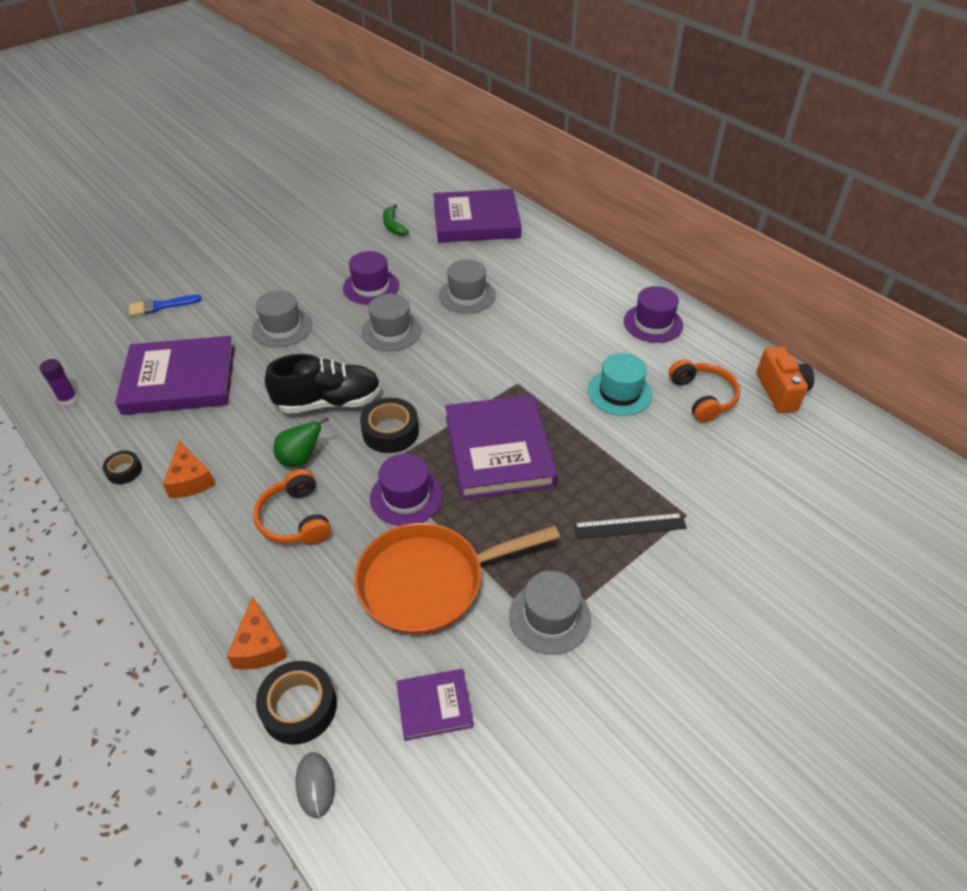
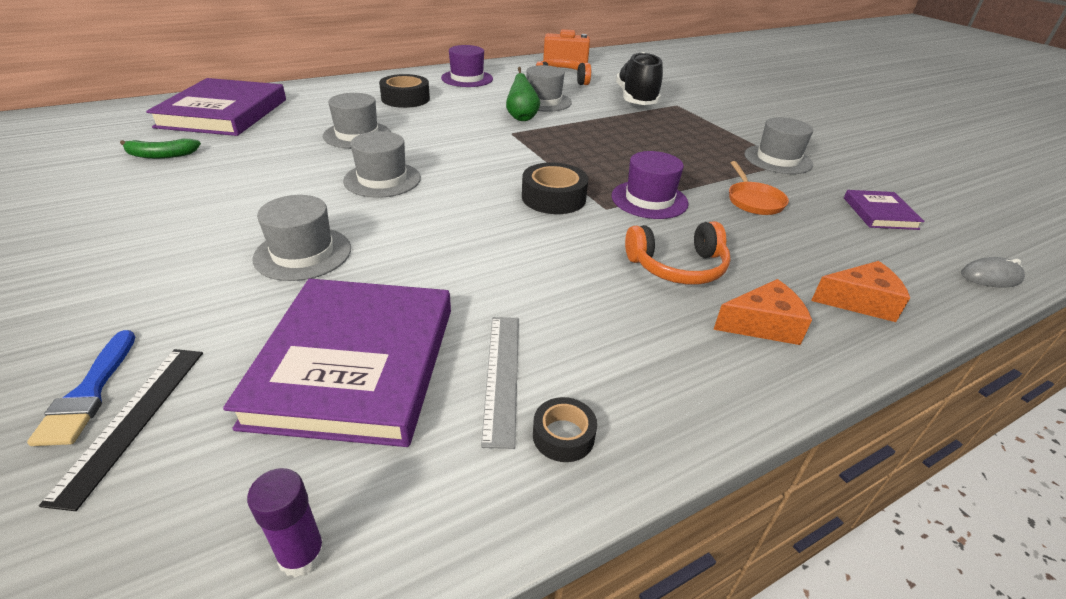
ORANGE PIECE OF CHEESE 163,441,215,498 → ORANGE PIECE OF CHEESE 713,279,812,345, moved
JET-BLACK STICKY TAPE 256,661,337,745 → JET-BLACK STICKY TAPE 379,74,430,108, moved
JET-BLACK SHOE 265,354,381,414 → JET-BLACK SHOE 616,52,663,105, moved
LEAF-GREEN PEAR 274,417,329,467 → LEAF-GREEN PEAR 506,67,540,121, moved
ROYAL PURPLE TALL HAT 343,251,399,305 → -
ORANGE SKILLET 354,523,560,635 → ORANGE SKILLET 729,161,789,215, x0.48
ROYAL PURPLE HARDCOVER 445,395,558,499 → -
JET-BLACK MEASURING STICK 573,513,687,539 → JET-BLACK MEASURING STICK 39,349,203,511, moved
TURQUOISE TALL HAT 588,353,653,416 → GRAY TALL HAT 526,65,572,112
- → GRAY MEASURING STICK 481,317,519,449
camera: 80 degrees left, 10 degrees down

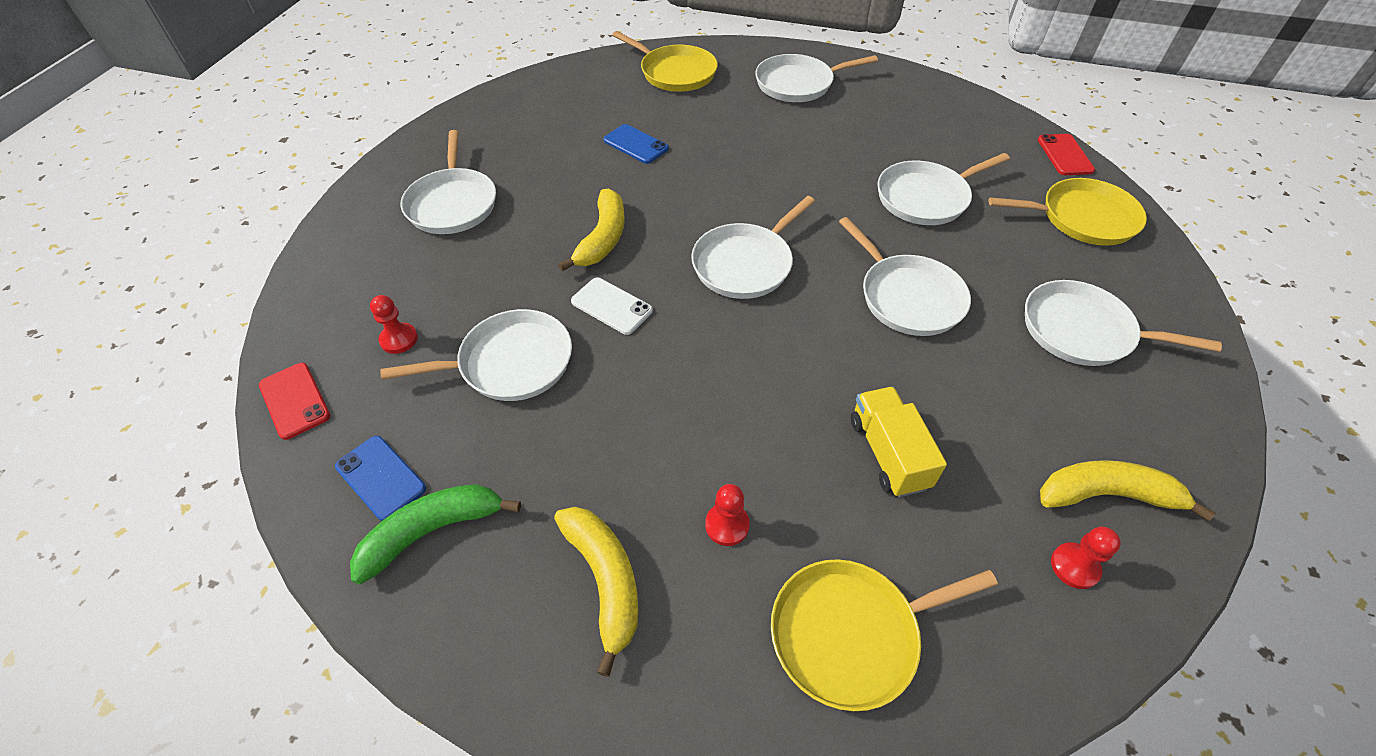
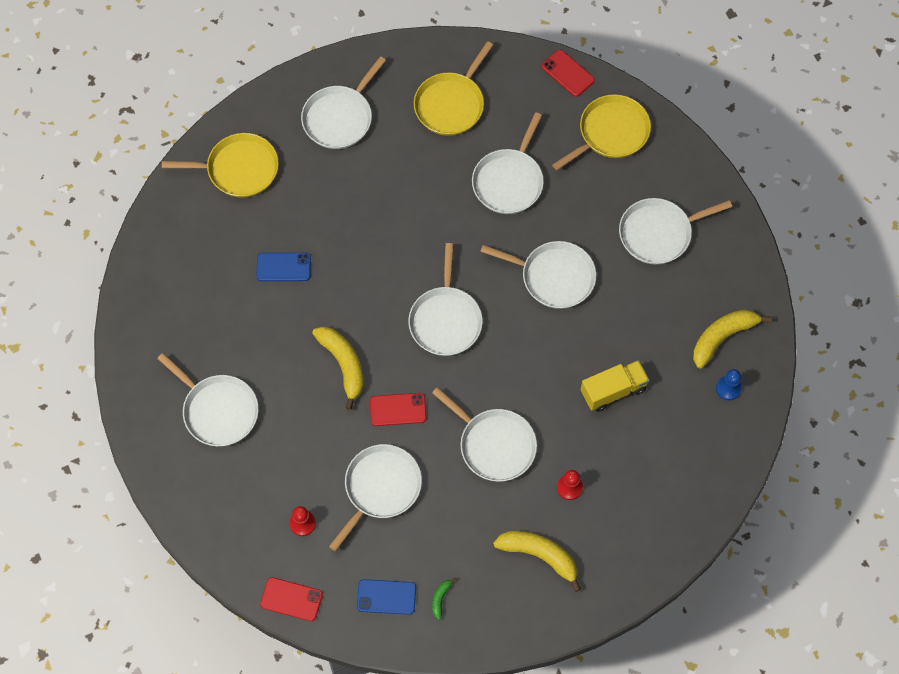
LEAF-GREEN BANANA FRUIT 350,484,521,584 → LEAF-GREEN BANANA FRUIT 432,578,457,620, x0.46
WHITE PHONE 571,278,653,335 → RED PHONE 370,393,427,426
YELLOW SKILLET 771,559,998,711 → YELLOW SKILLET 414,41,493,136, moved
YELLOW LORRY 851,387,947,497 → YELLOW LORRY 581,360,650,412, 120 degrees clockwise
RED GAME PAWN 1051,527,1121,589 → BLUE GAME PAWN 716,369,742,400
- → WHITE SKILLET 432,387,537,482
camera: 40 degrees left, 15 degrees up

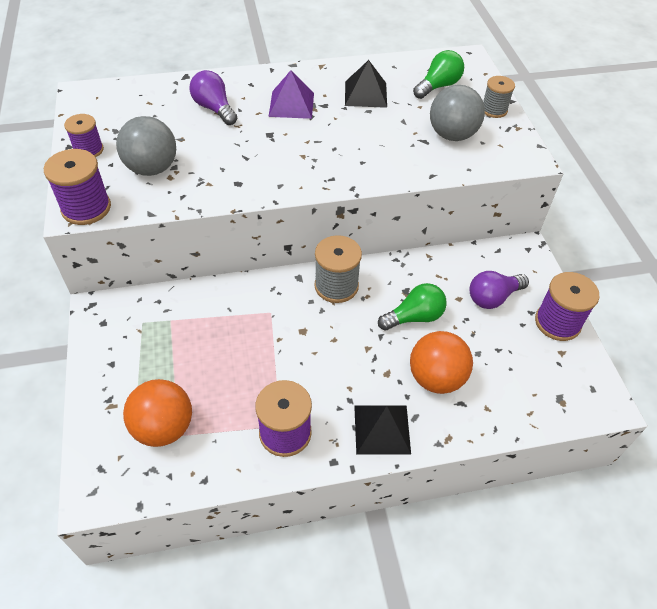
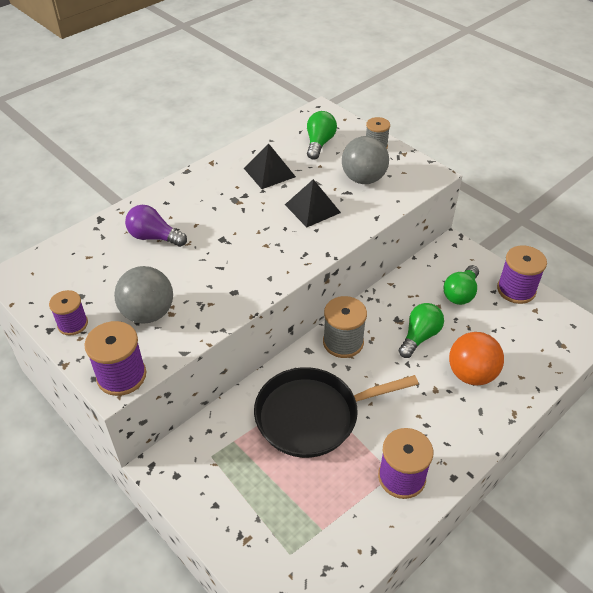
ORANGE BALL 123,379,192,447 → -
ROYAL PURPLE PYRAMID 269,70,314,119 → -
JET-BLACK PYRAMID 354,405,411,454 → JET-BLACK PYRAMID 285,179,341,227, moved
ROYAL PURPLE LIGHTBULB 469,271,529,309 → LEAF-GREEN LIGHTBULB 444,265,479,305
- → JET-BLACK SKILLET 254,367,419,458
camera: 30 degrees left, 5 degrees down

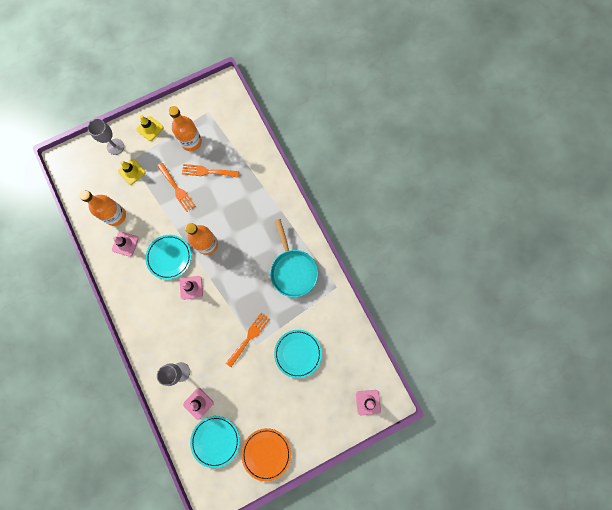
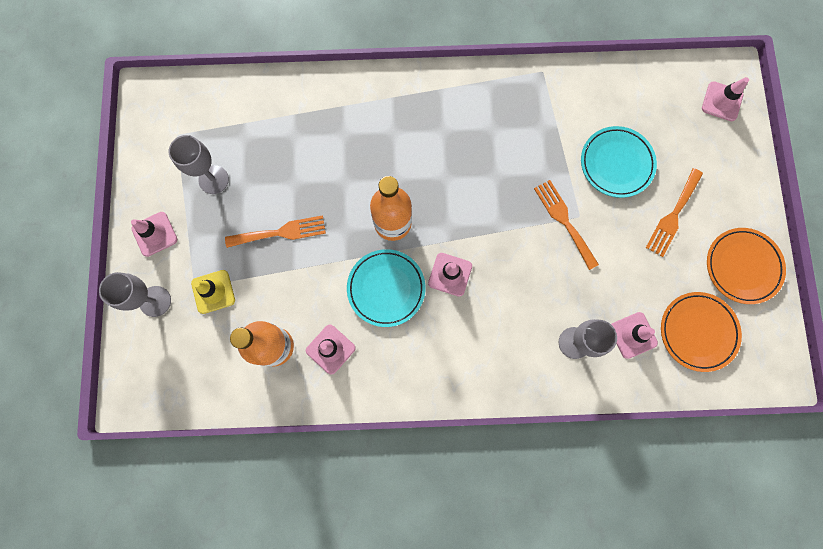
YELLOW ROAD CONE 136,115,163,141 → PINK ROAD CONE 131,212,177,257
ORANGE BOTTLE 168,106,202,151 → GRAY WINE GLASS 169,135,229,194
ORANGE FORK 182,164,239,177 → ORANGE FORK 646,168,703,257, moved
TURQUOISE DINNER PLATE 190,416,240,468 → ORANGE DINNER PLATE 661,292,742,372
TURQUOISE SKILLET 270,219,318,297 → -
camera: 65 degrees left, 0 degrees up

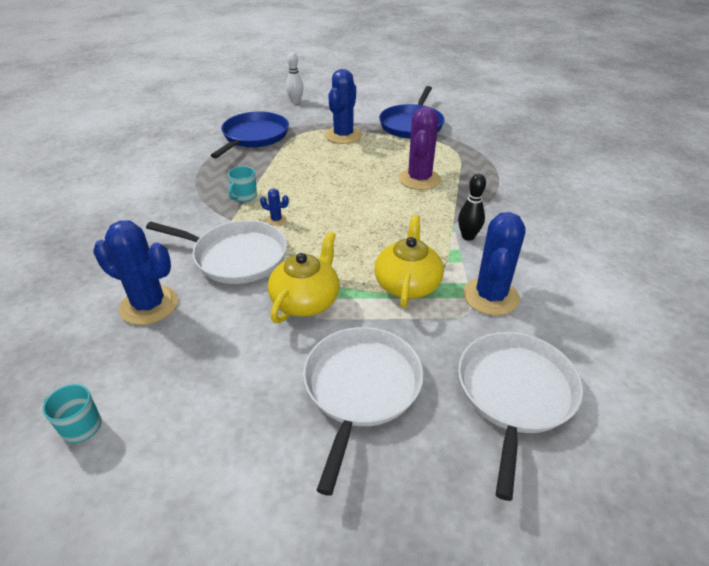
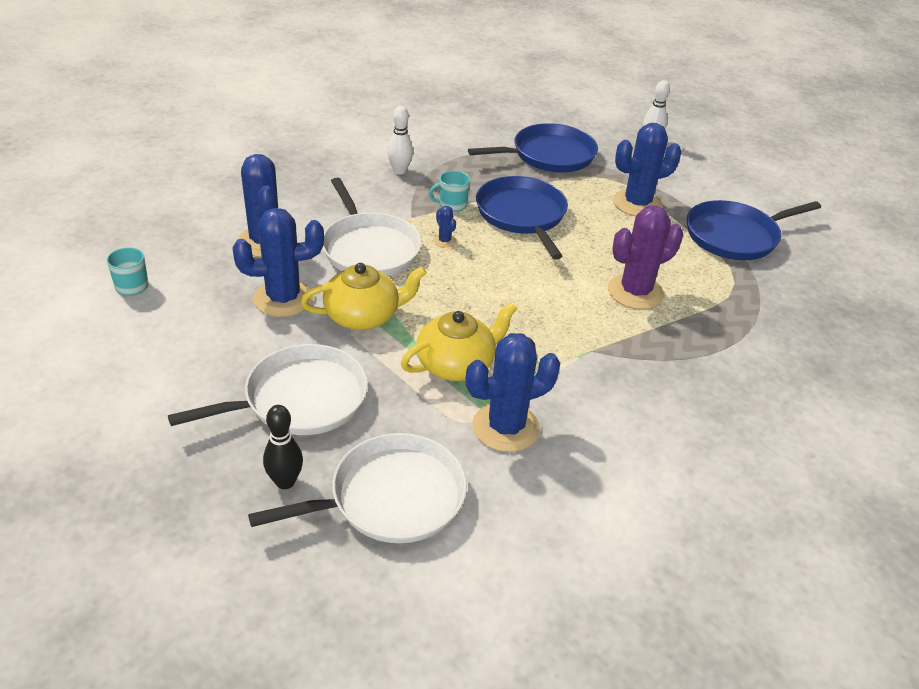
JET-BLACK BOWLING PIN 458,174,486,241 → JET-BLACK BOWLING PIN 263,405,303,489, moved
- → BLUE SAGUARO CACTUS 233,208,324,317
- → WHITE BOWLING PIN 387,106,413,175
- → BLUE SKILLET 476,176,568,259
camera: 45 degrees right, 0 degrees up

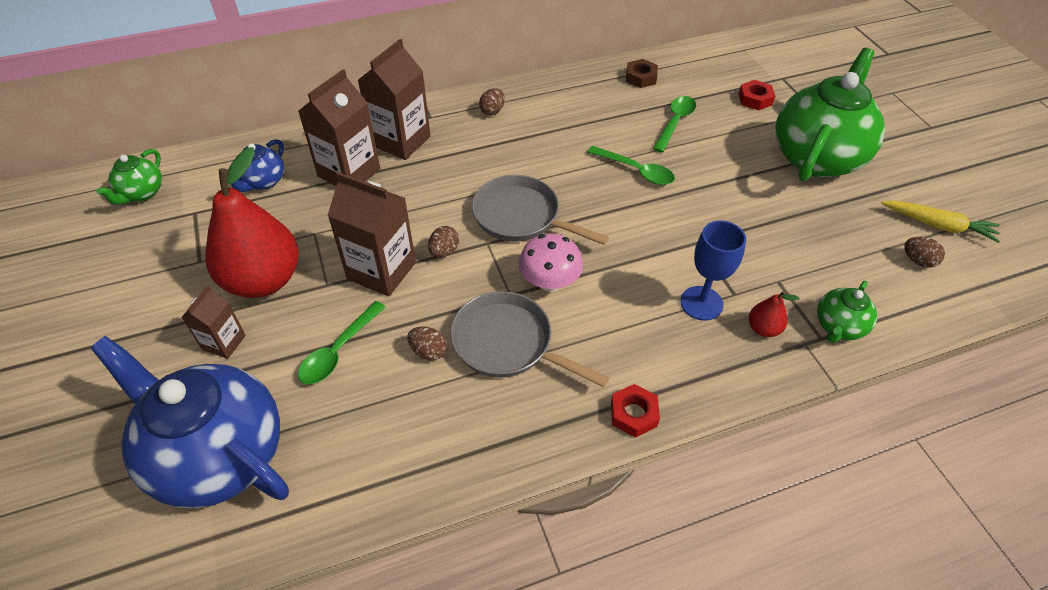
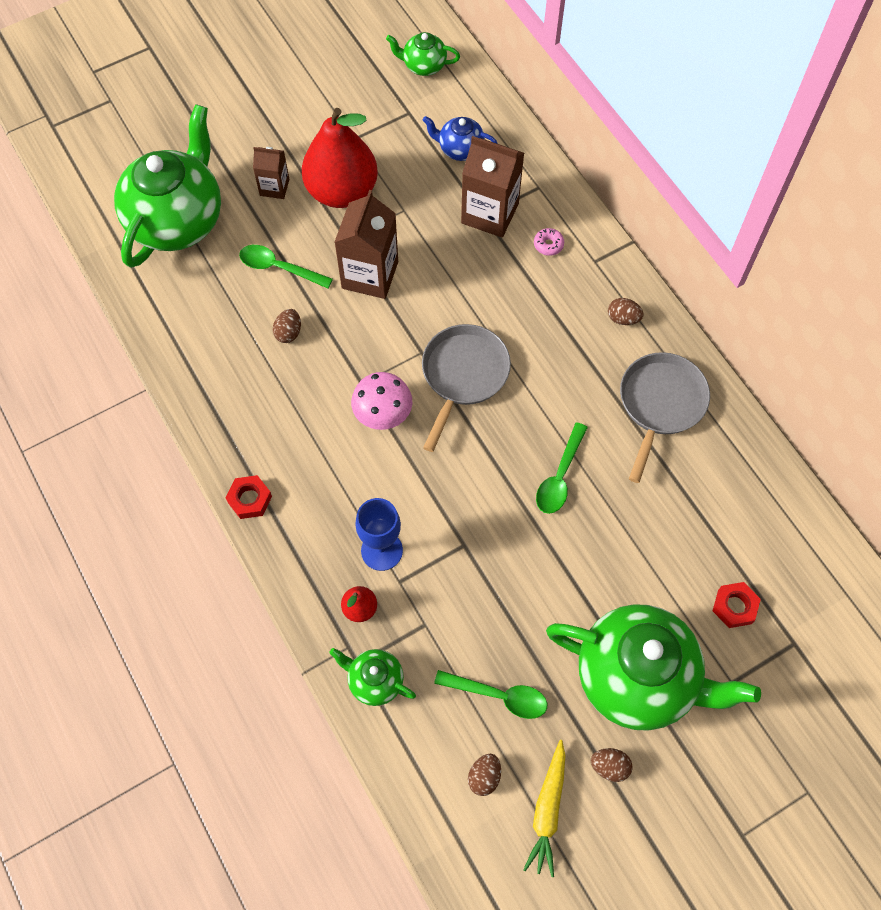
BLUE CHINA TEAPOT 91,336,289,508 → LEAF-GREEN CHINA TEAPOT 114,104,221,268
DARK BROWN CARTON 358,39,431,160 → PINK GLAZED DONUT 534,228,564,256
DARK BROWN EGG 428,226,459,258 → DARK BROWN EGG 591,748,633,782, moved
GRAY SKILLET 450,291,609,387 → GRAY SKILLET 620,352,710,483, moved
DARK BROWN HEXAGON NUT 626,59,658,88 → -
LEAF-GREEN SPOON 653,96,696,153 → LEAF-GREEN SPOON 434,670,547,719, moved
camera: 80 degrees right, 15 degrees up

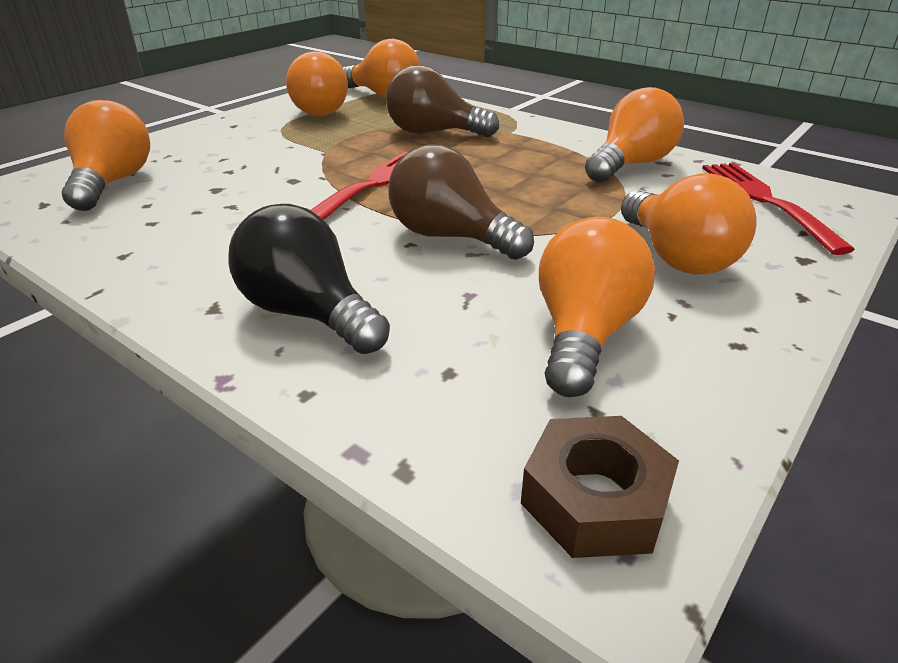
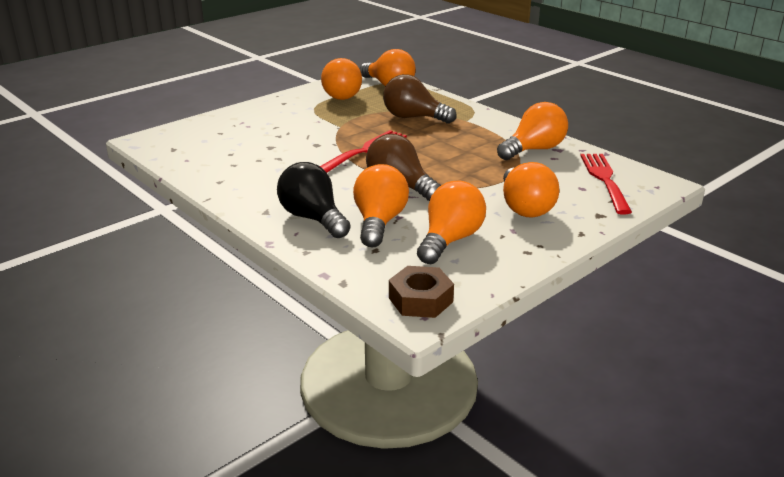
ORANGE LIGHTBULB 62,100,150,211 → ORANGE LIGHTBULB 353,164,409,247, moved
camera: 10 degrees right, 5 degrees down

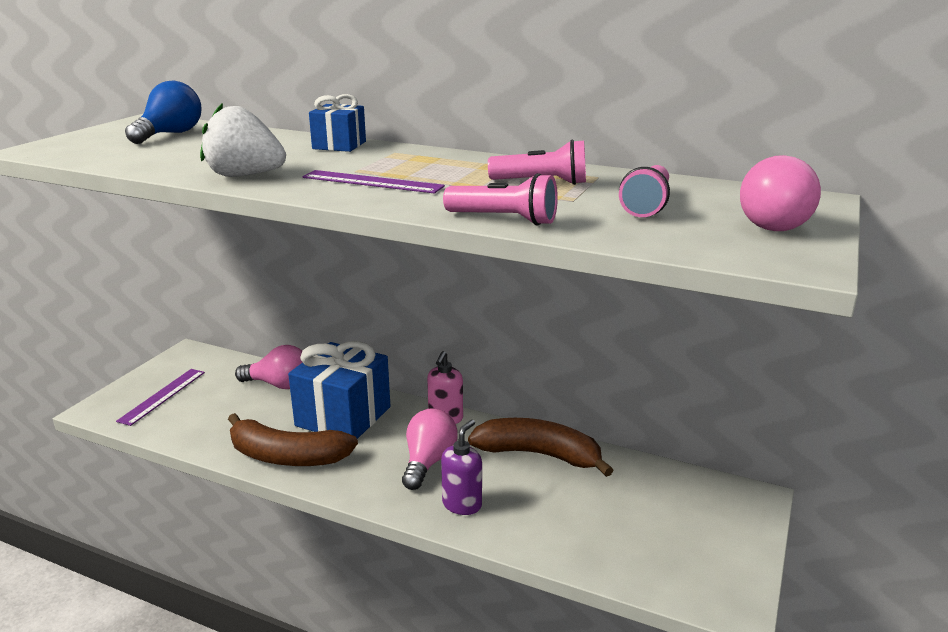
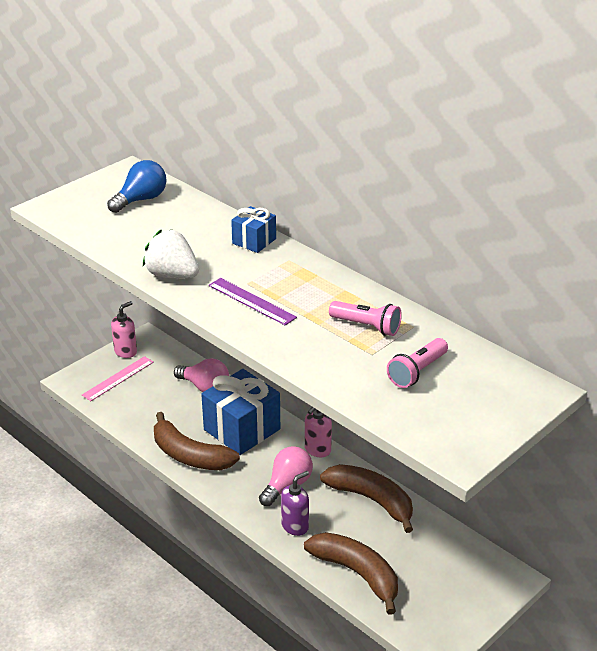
ROYAL PURPLE MEASURING STICK 116,369,205,426 → PINK MEASURING STICK 82,356,154,401
PINK POCKET TORCH 443,173,558,225 → -
PINK LIGHTBULB 740,155,821,231 → -
- → PINK PUMP BOTTLE 111,301,137,358
- → DARK BROWN BANANA FRUIT 304,532,398,615
camera: 20 degrees right, 10 degrees up

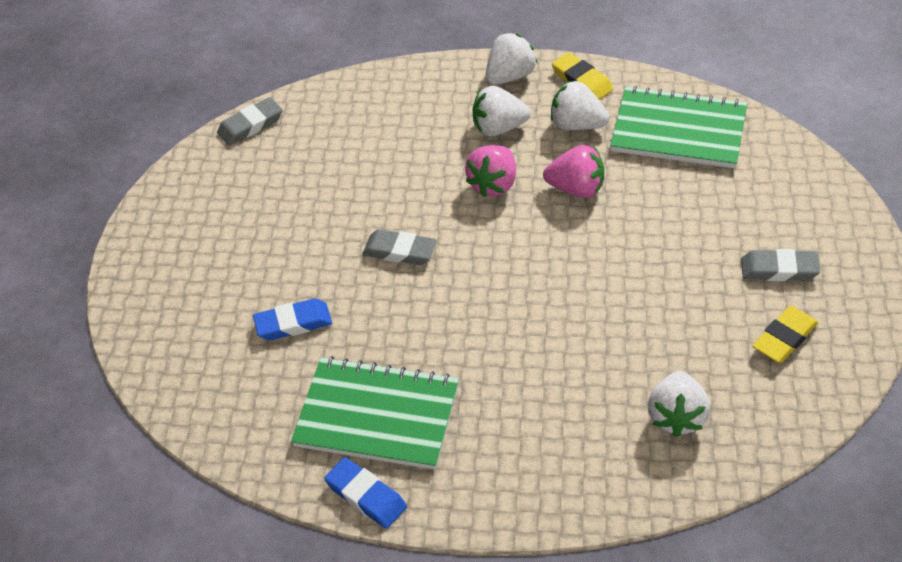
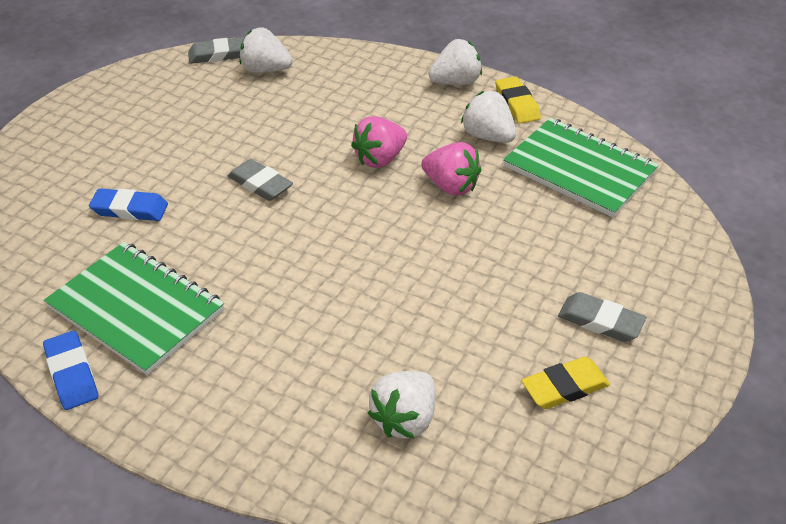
WHITE TOY STRAWBERRY 473,86,531,136 → WHITE TOY STRAWBERRY 239,27,293,73, moved
camera: 20 degrees right, 5 degrees down

